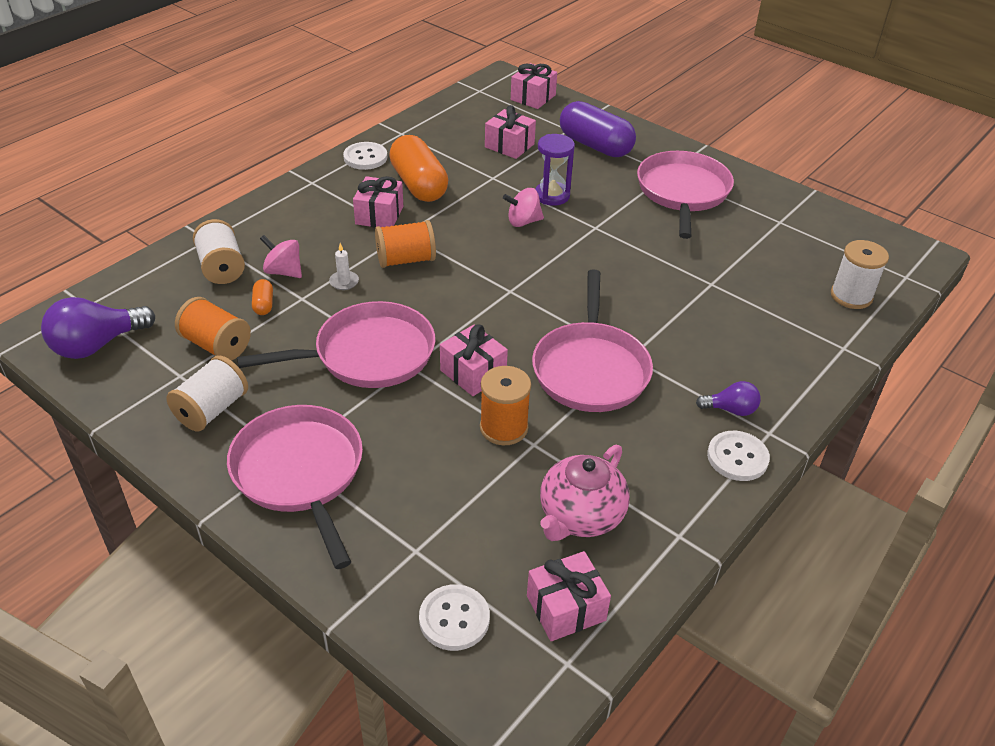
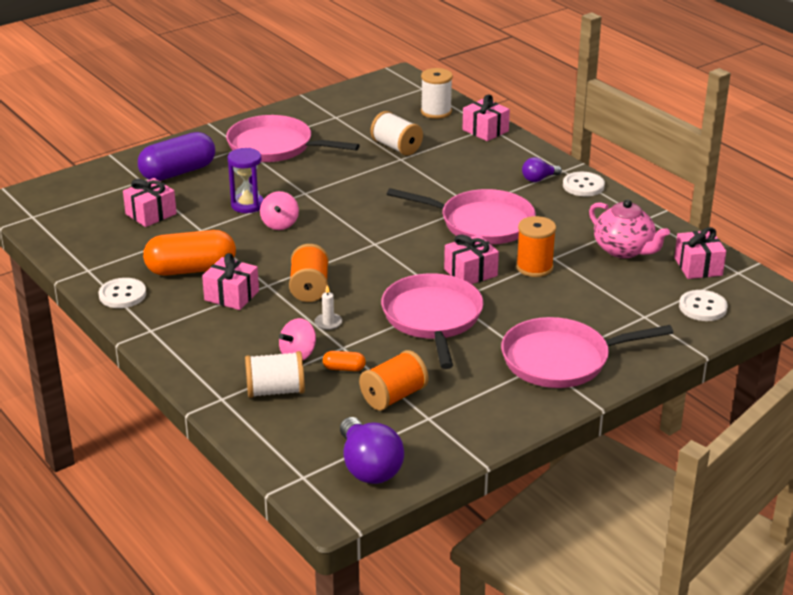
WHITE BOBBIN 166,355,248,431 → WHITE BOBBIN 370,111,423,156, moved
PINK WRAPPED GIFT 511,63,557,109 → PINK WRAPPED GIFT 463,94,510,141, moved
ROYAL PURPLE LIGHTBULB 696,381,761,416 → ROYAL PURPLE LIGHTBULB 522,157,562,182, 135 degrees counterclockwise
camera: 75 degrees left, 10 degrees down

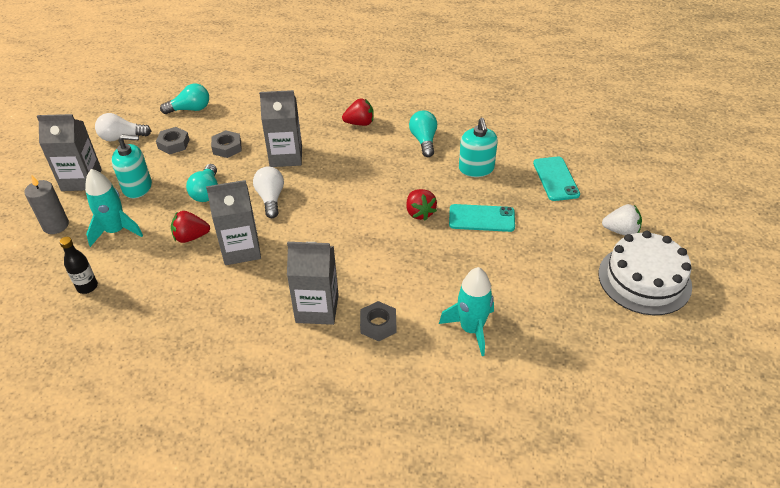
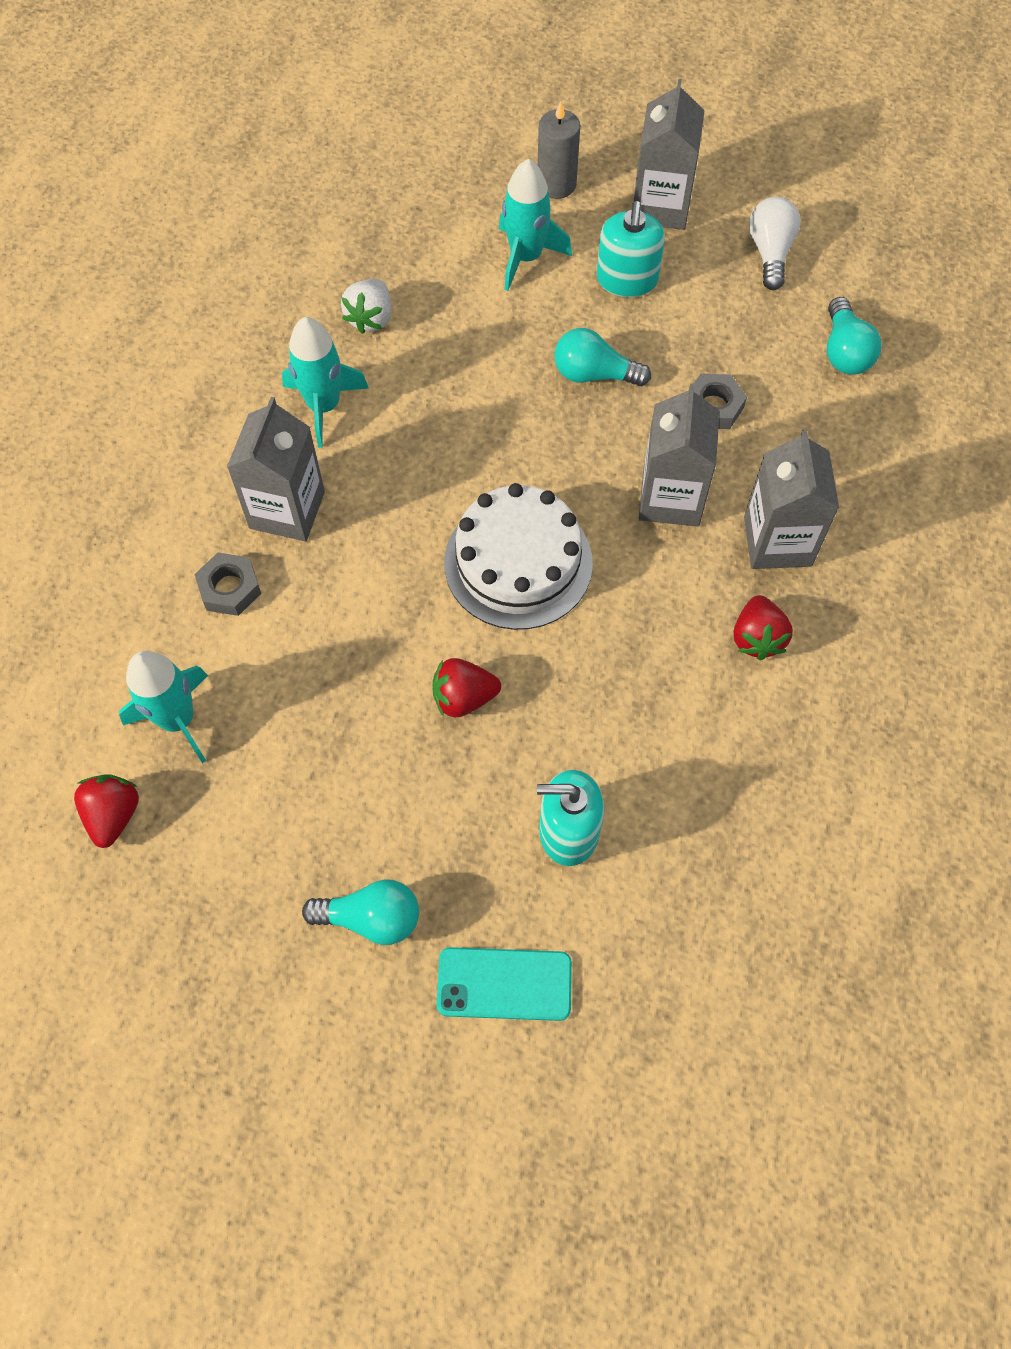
JET-BLACK BOTTLE 59,237,98,294 → -
GRAY HEXAGON NUT 156,127,190,154 → -
RED TOY STRAWBERRY 171,211,210,243 → RED TOY STRAWBERRY 74,774,139,848, moved
GRAY CARTON 206,180,261,265 → GRAY CARTON 744,429,839,569, moved
WHITE LIGHTBULB 253,166,284,218 → -
TURQUOISE LIGHTBULB 409,111,437,157 → TURQUOISE LIGHTBULB 302,879,419,945, moved
TURQUOISE PHONE 449,204,515,232 → -
WHITE CAKE 598,231,692,315 → WHITE CAKE 444,483,593,630, moved
WHITE TOY STRAWBERRY 602,204,642,235 → WHITE TOY STRAWBERRY 341,279,392,334, moved
- → TURQUOISE ROCKET 282,317,368,447
camera: 100 degrees right, 20 degrees up

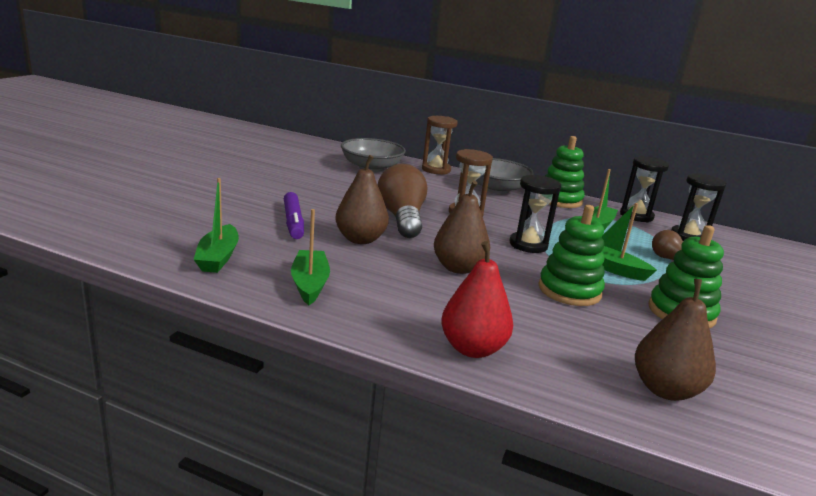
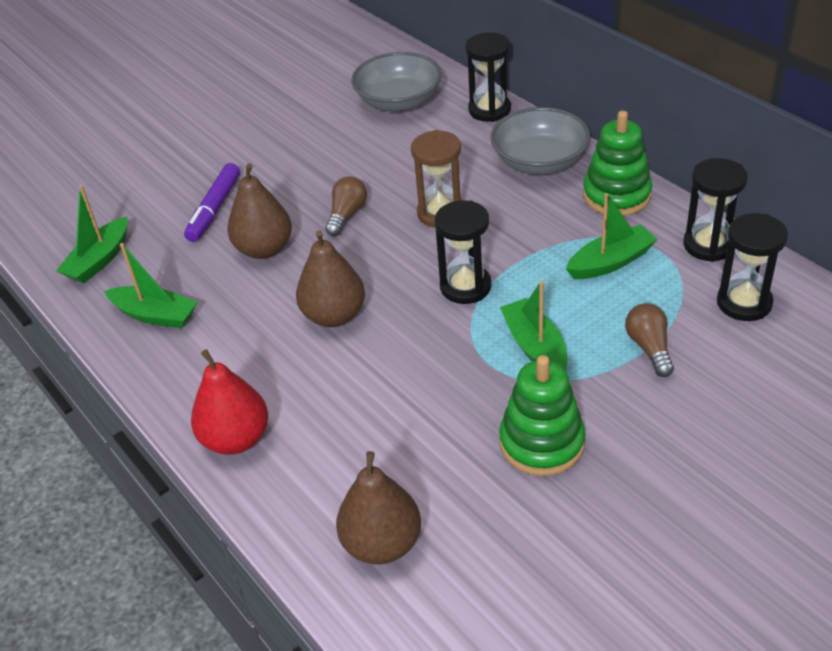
LEAF-GREEN SAILBOAT 291,209,330,305 → LEAF-GREEN SAILBOAT 104,243,198,328, 90 degrees clockwise
DARK BROWN LIGHTBULB 377,164,427,238 → DARK BROWN LIGHTBULB 325,176,367,236, x0.54
DARK BROWN HOURGLASS 422,116,458,175 → JET-BLACK HOURGLASS 465,32,511,122
LEAF-GREEN STACKING TOY 538,205,605,306 → -
camera: 35 degrees right, 20 degrees up

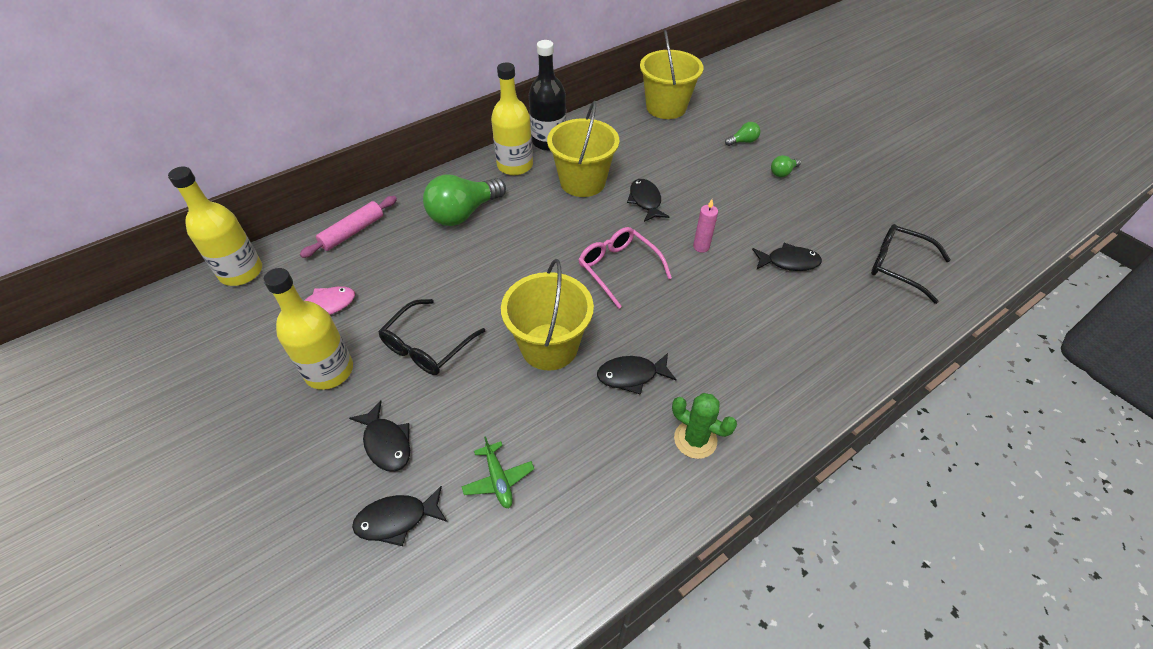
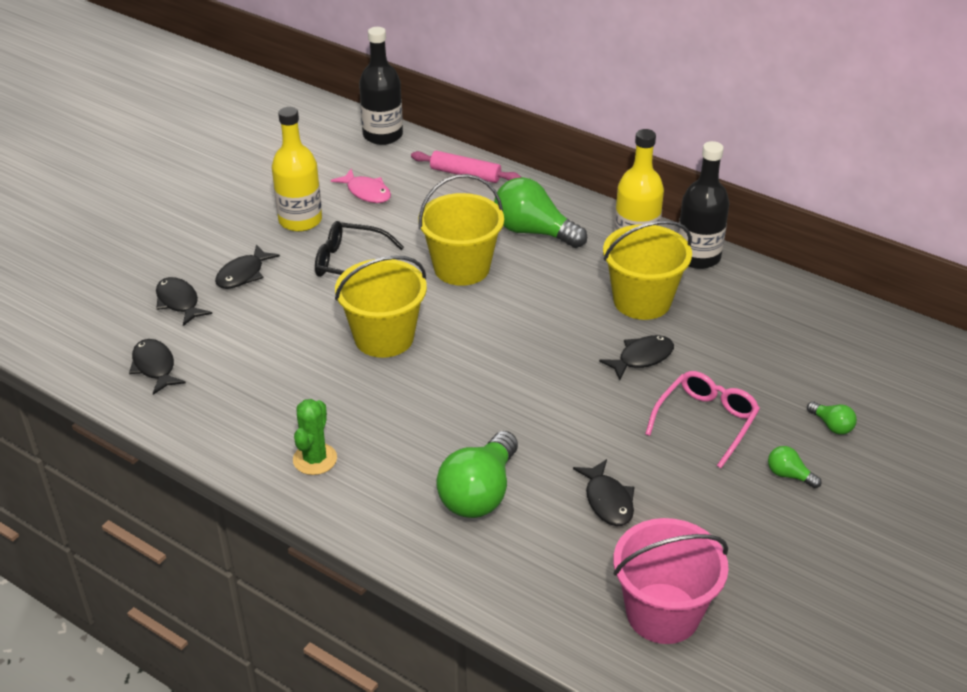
YELLOW BOTTLE 168,167,262,286 → JET-BLACK BOTTLE 359,27,403,145
LEAF-GREEN PLANE 461,436,534,508 → -
PINK EYEGLASSES 579,227,672,309 → PINK EYEGLASSES 645,371,760,468, moved
JET-BLACK FISH FIGURE 597,353,677,395 → JET-BLACK FISH FIGURE 129,339,186,395, moved
YELLOW BUCKET 640,30,704,119 → YELLOW BUCKET 418,174,504,286, moved
PINK WAX CANDLE 693,199,718,253 → -
JET-BLACK EYEGLASSES 871,224,951,304 → PINK BUCKET 613,518,729,644
- → LEAF-GREEN LIGHTBULB 436,431,518,518
camera: 70 degrees right, 10 degrees down

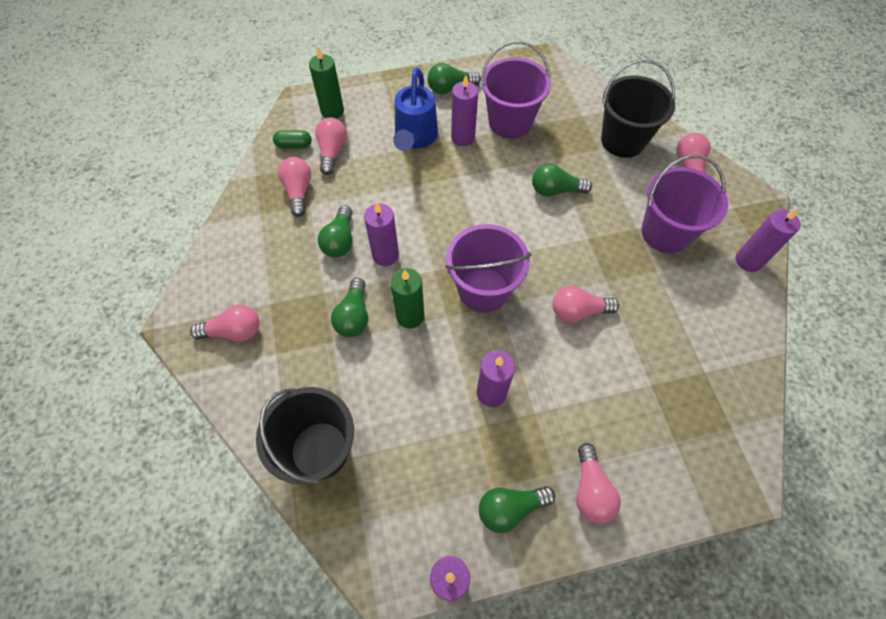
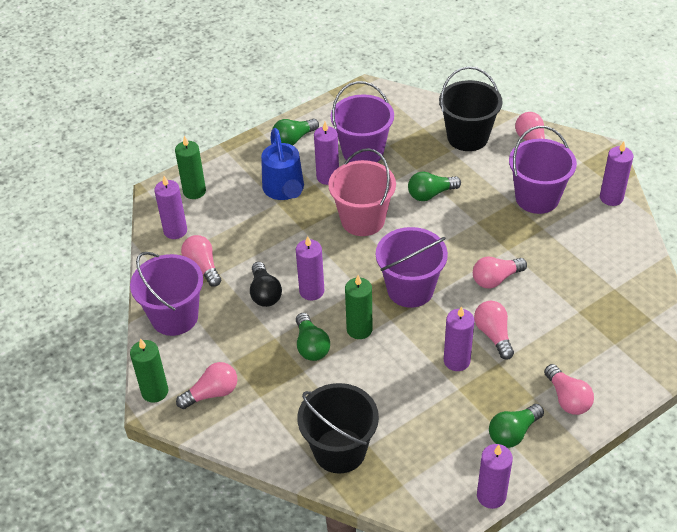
LEAF-GREEN PILL SHAPE 273,130,312,149 → ROYAL PURPLE WAX CANDLE 154,176,187,239
PINK LIGHTBULB 315,117,347,175 → PINK LIGHTBULB 474,301,514,360, moved
LEAF-GREEN LIGHTBULB 318,205,353,258 → JET-BLACK LIGHTBULB 250,262,282,307
- → ROYAL PURPLE BUCKET 130,252,203,336
- → LEAF-GREEN WAX CANDLE 130,338,168,403
- → PINK BUCKET 328,148,396,236
camera: 20 degrees left, 15 degrees down

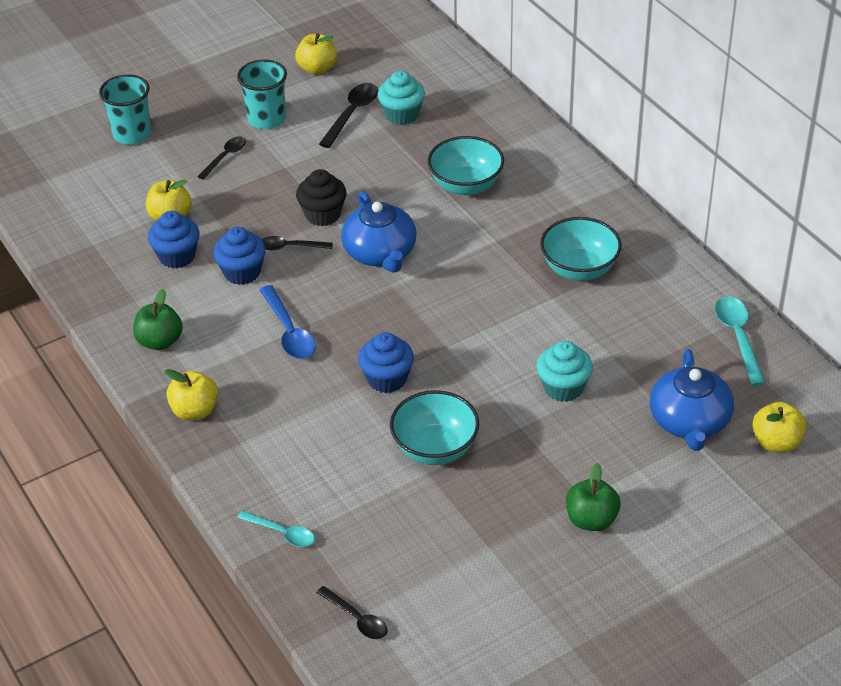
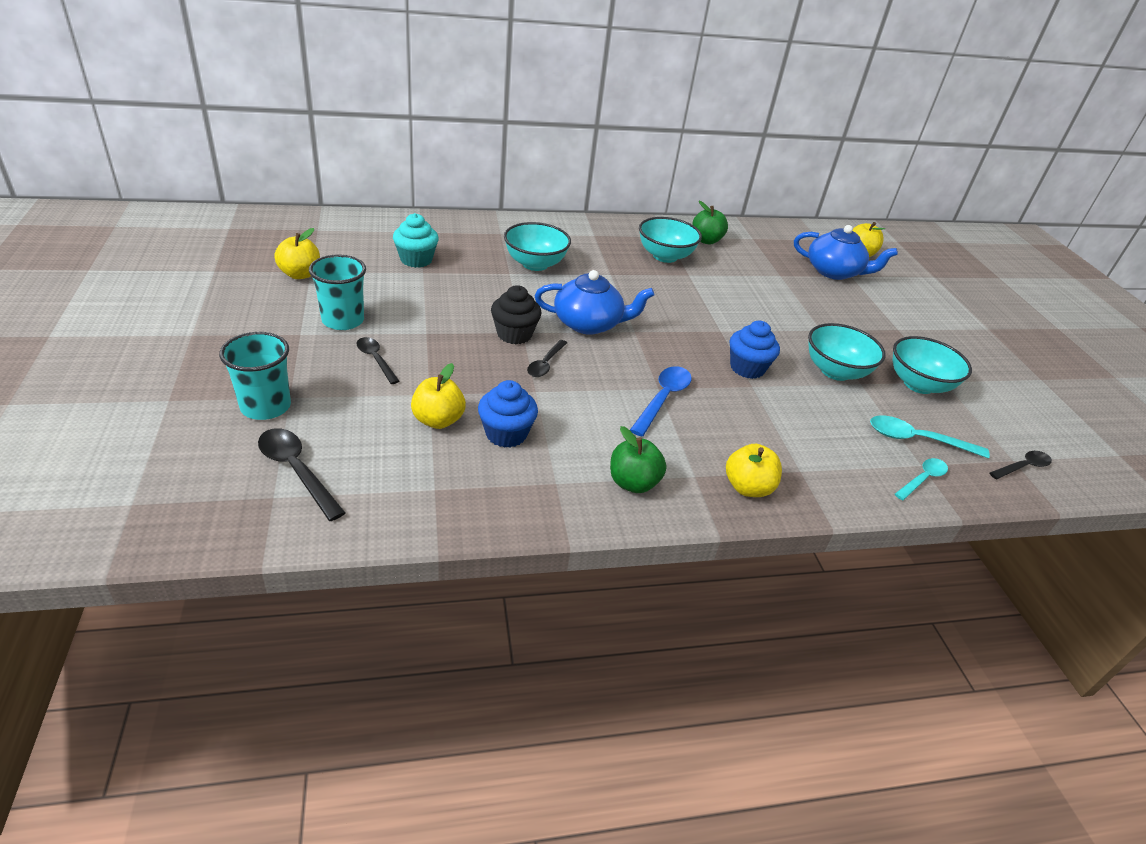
BLUE FAIRY CAKE 213,227,266,285 → -
BLUE SPOON 260,285,316,359 → BLUE SPOON 630,366,691,437, 60 degrees counterclockwise
JET-BLACK SPOON 319,83,378,148 → JET-BLACK SPOON 258,428,346,521, moved
TURQUOISE FAIRY CAKE 536,341,593,402 → -
LEAF-GREEN APPLE FRUIT 566,463,621,531 → LEAF-GREEN APPLE FRUIT 692,201,728,244, moved
TURQUOISE SPOON 715,296,765,386 → TURQUOISE SPOON 870,415,990,458, moved
- → TURQUOISE DEEP DISH 893,336,972,394
camera: 75 degrees left, 5 degrees down

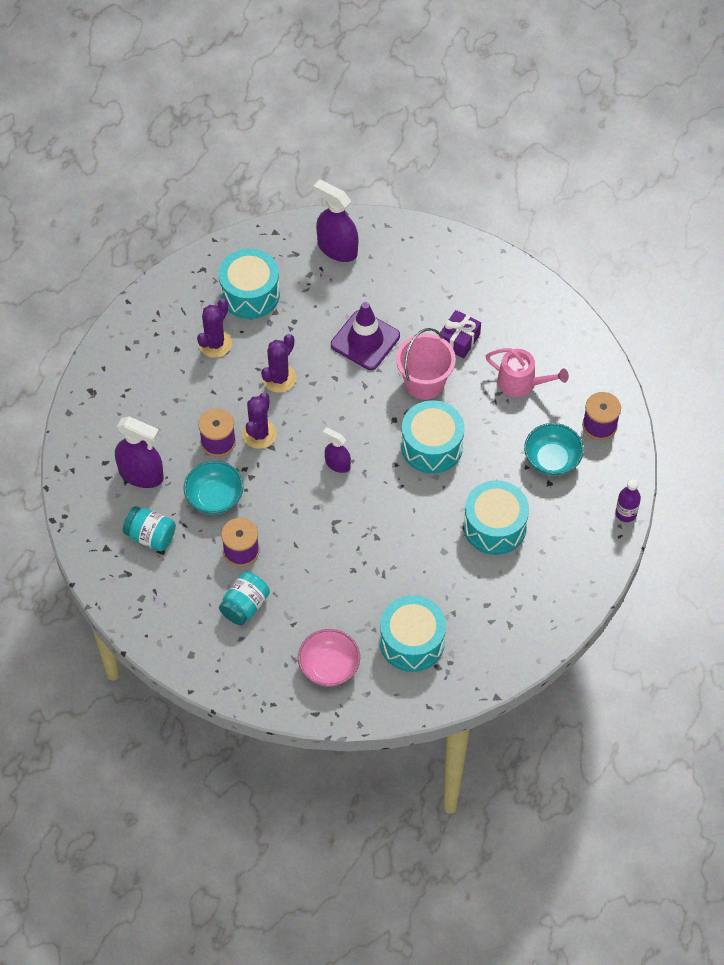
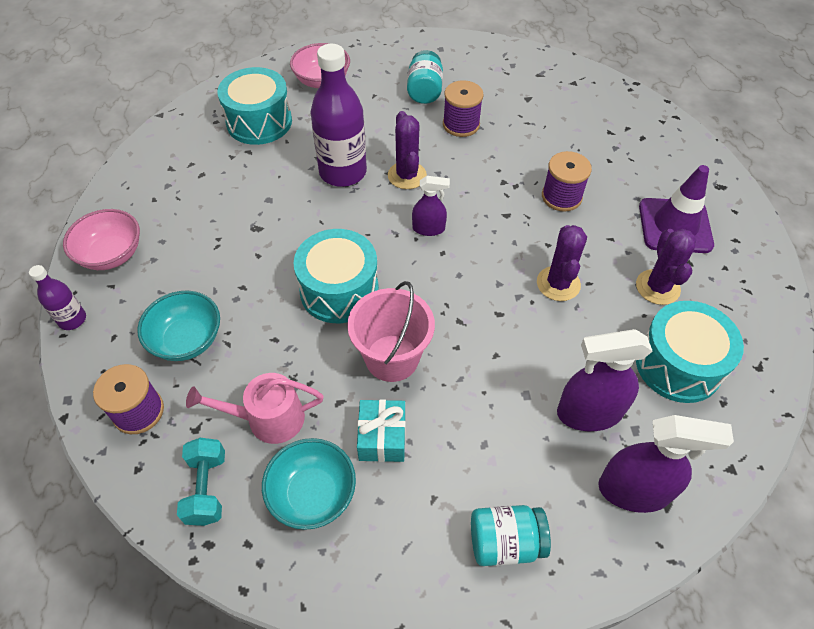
ROYAL PURPLE SPRAY CLEANER 115,416,164,488 → ROYAL PURPLE SPRAY CLEANER 557,329,652,431, moved
TURQUOISE PRESERVE JAR 123,506,176,551 → TURQUOISE PRESERVE JAR 471,505,551,566, moved
TURQUOISE DEEP DISH 184,461,244,515 → TURQUOISE DEEP DISH 262,438,356,530, moved
ROYAL PURPLE SAGUARO CACTUS 242,393,277,449 → ROYAL PURPLE SAGUARO CACTUS 388,111,427,189, moved
ROYAL PURPLE ROAD CONE 331,302,400,370 → ROYAL PURPLE ROAD CONE 639,165,714,253, moved
ROYAL PURPLE WRAPPED GIFT 440,310,481,358 → TURQUOISE WRAPPED GIFT 357,399,405,462
TURQUOISE TOY DRUM 463,480,529,555 → -
- → PINK DEEP DISH 63,209,140,270
- → TURQUOISE DUMBBELL 177,438,225,526
- → ROYAL PURPLE BOTTLE 310,44,367,187
camera: 150 degrees right, 5 degrees down

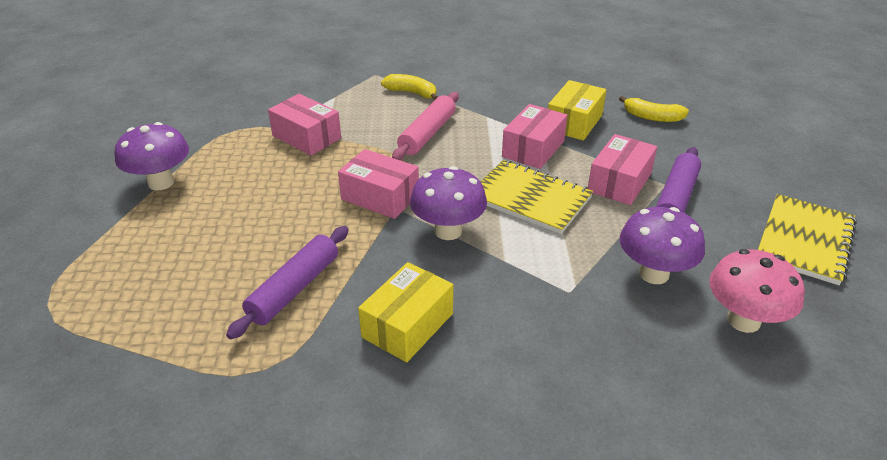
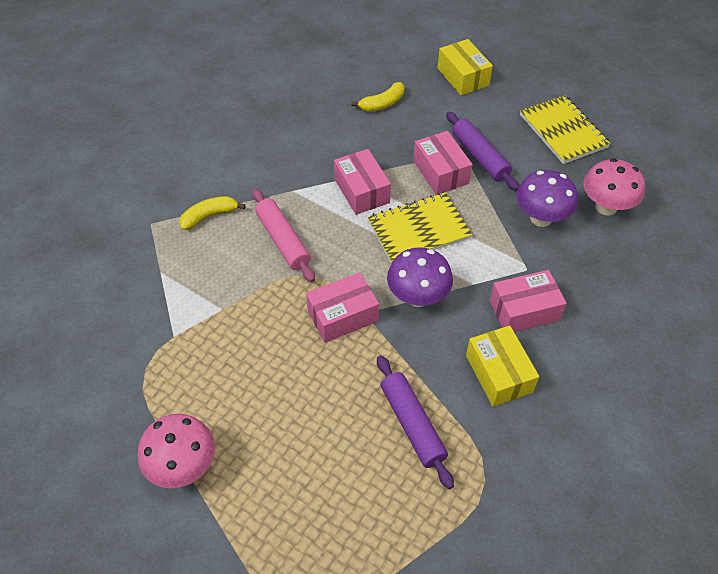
ROYAL PURPLE FUNGUS 115,122,189,190 → PINK FUNGUS 138,414,215,488
PINK PACKAGE 268,94,341,156 → PINK PACKAGE 490,270,567,332, moved
YELLOW PACKAGE 548,80,606,140 → YELLOW PACKAGE 438,39,493,95, moved
camera: 55 degrees left, 15 degrees up

